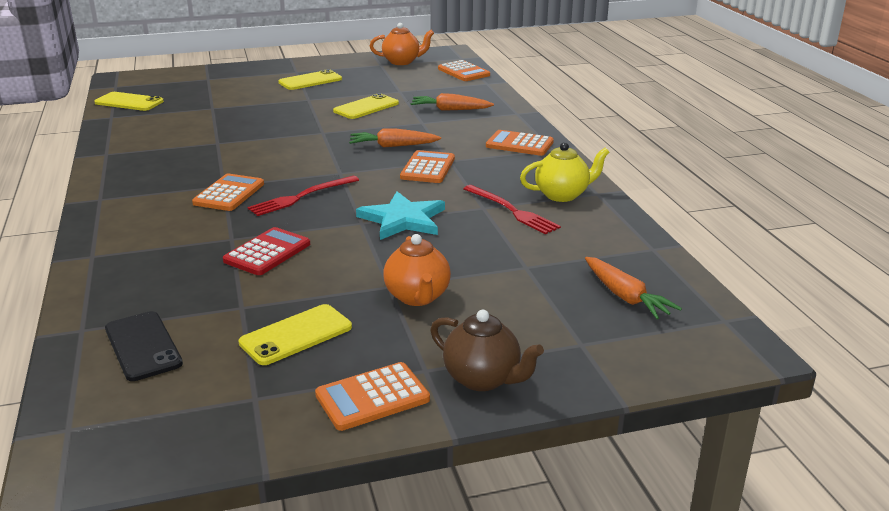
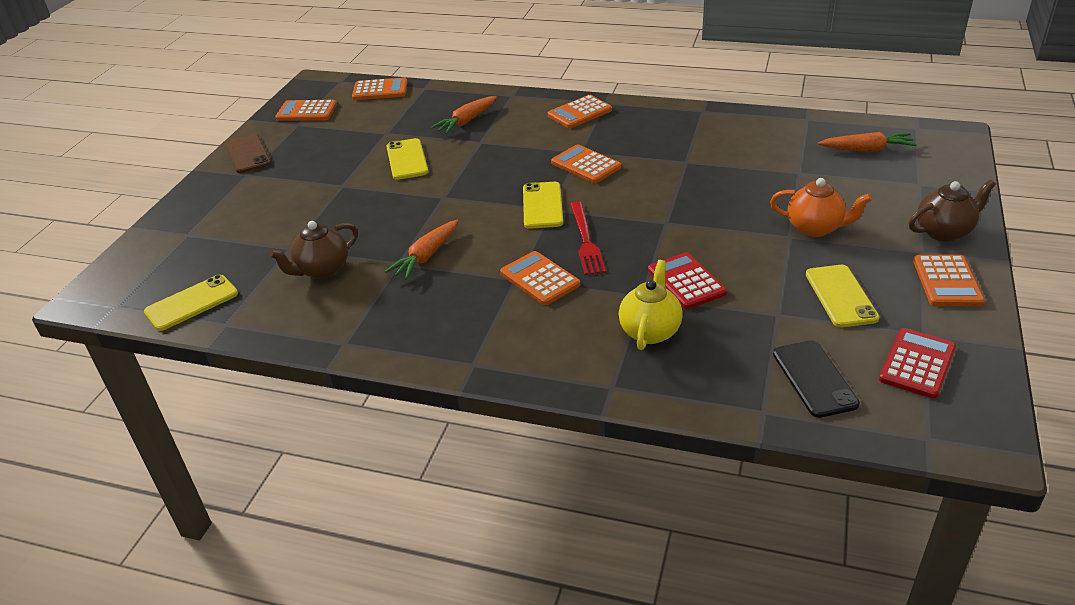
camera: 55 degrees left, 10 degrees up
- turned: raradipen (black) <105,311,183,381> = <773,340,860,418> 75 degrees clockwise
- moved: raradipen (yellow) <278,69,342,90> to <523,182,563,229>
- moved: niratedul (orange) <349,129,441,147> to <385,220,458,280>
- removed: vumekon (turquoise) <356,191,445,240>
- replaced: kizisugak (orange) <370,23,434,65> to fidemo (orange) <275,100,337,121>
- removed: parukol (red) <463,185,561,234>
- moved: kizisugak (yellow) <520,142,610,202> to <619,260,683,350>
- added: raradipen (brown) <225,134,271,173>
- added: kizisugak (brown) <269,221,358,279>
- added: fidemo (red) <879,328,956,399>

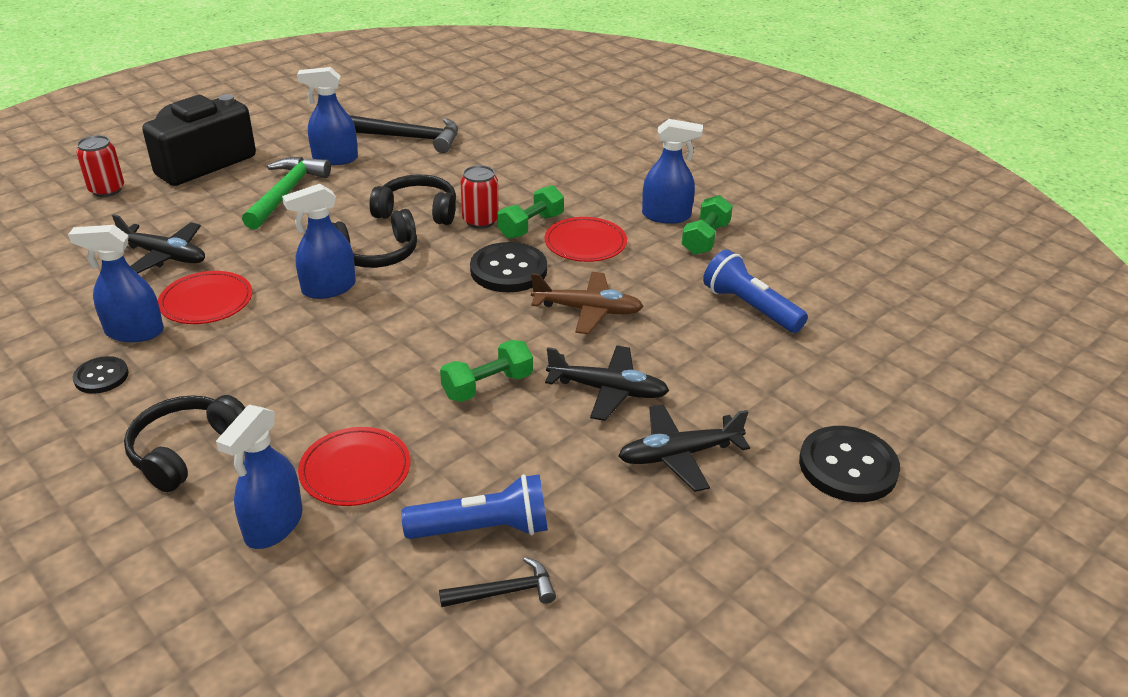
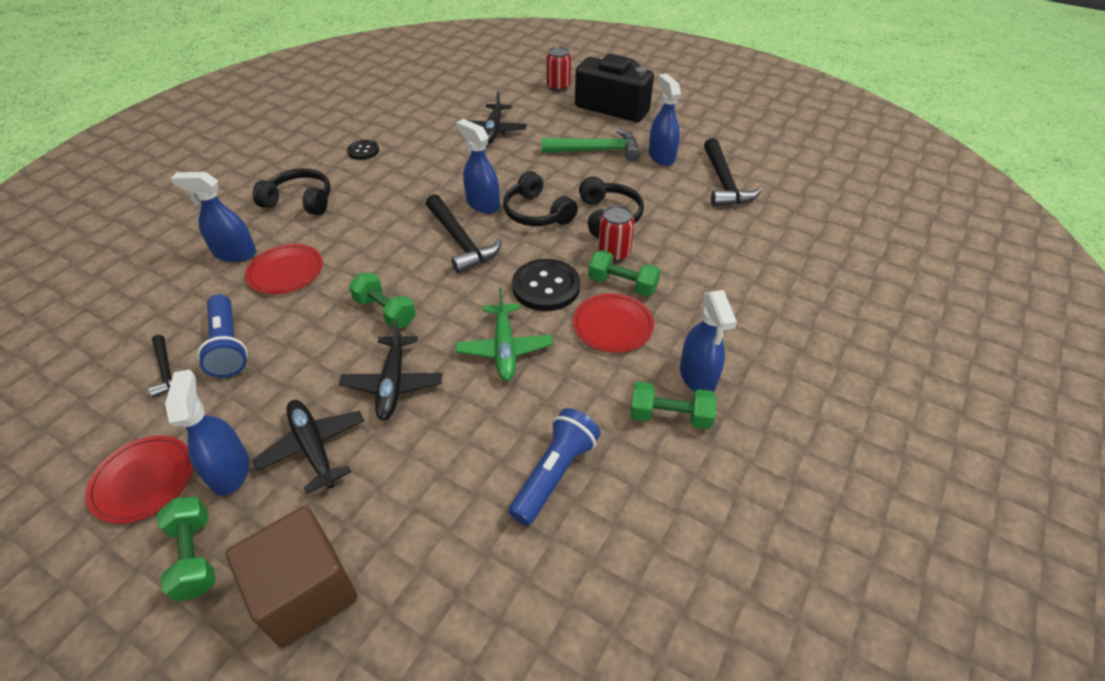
camera: 75 degrees right, 10 degrees up
- moved: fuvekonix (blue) <68,225,164,342> to <165,370,249,496>
- moved: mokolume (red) <158,271,252,324> to <85,436,193,524>
- recoloured: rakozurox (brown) <531,272,644,334> to rakozurox (green) <456,288,553,381>
- replaced: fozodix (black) <799,426,900,502> to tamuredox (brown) <226,506,357,648>
- added: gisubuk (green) <157,497,216,602>
- added: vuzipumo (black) <426,194,502,274>

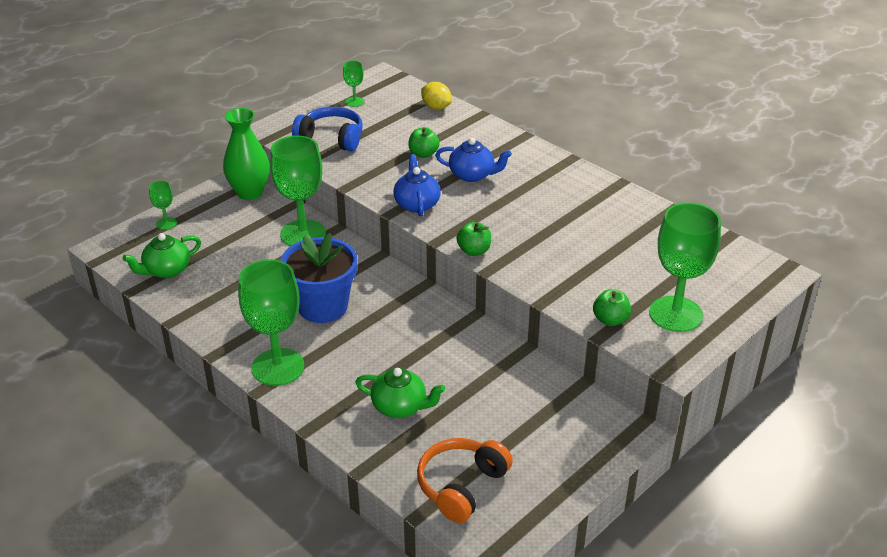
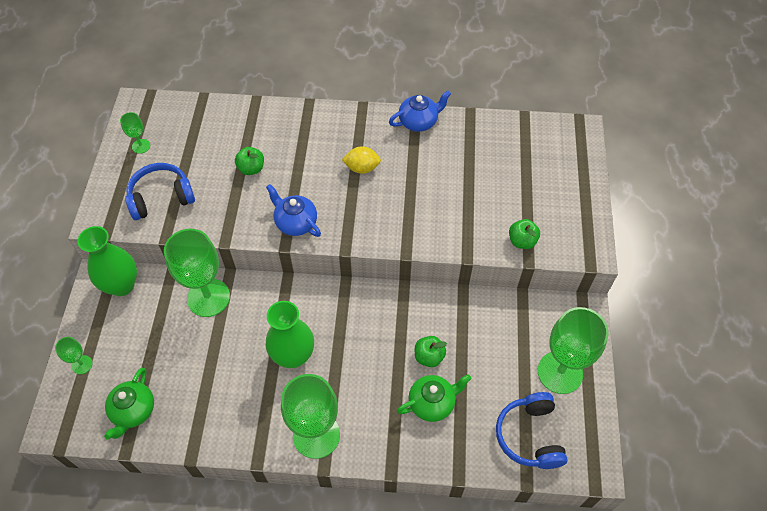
camera: 40 degrees left, 20 degrees up
- replaced: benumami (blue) <280,233,357,323> to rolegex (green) <266,301,314,368>
- recoloured: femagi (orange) <417,438,513,523> to femagi (blue) <496,392,568,469>
- moved: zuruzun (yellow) <421,82,452,109> to <342,146,381,174>
- moved: kizisugak (blue) <435,138,512,182> to <389,91,451,132>
- moved: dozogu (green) <457,222,491,256> to <415,336,447,367>
- moved: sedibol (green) <649,202,721,332> to <538,307,609,394>

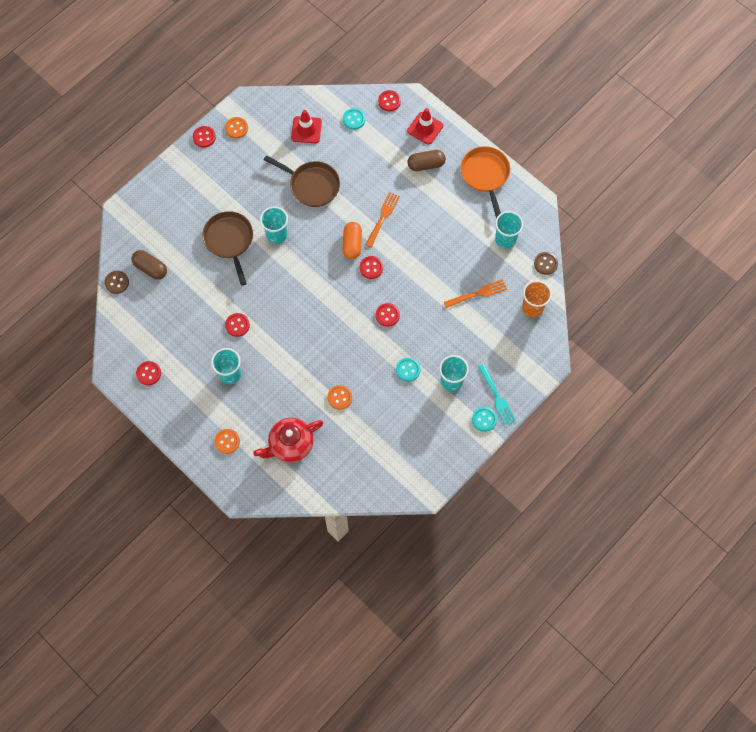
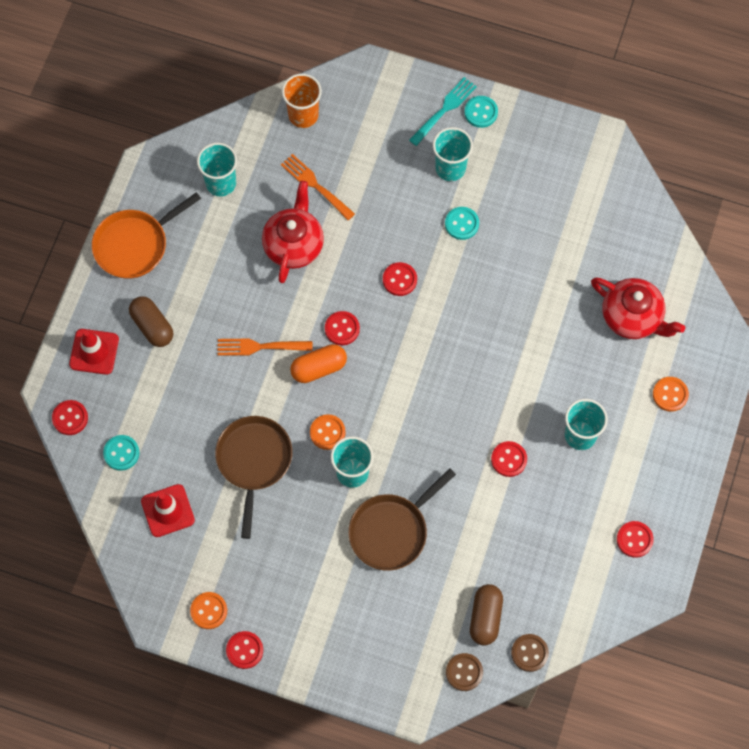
camera: 115 degrees left, 0 degrees up
- moved: fozodix (orange) <328,385,352,410> to <310,414,346,450>
- moved: fozodix (brown) <534,252,558,275> to <446,653,483,691>
- added: kizisugak (red) <262,181,324,283>

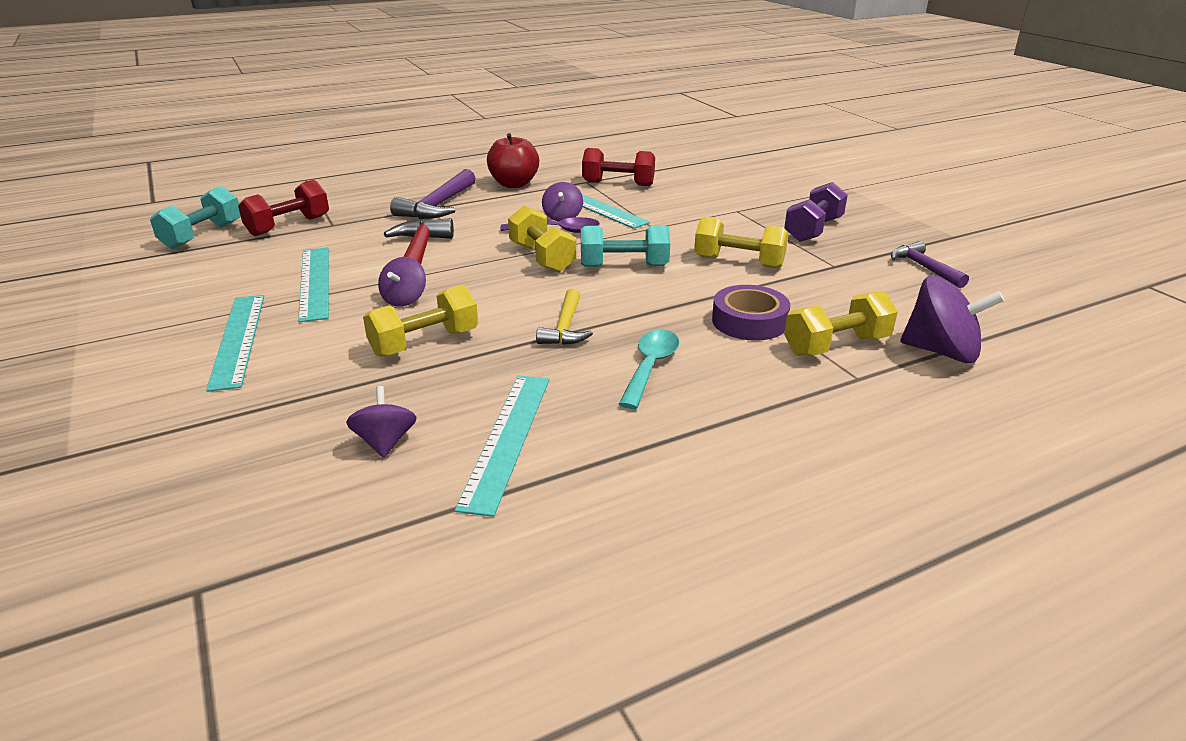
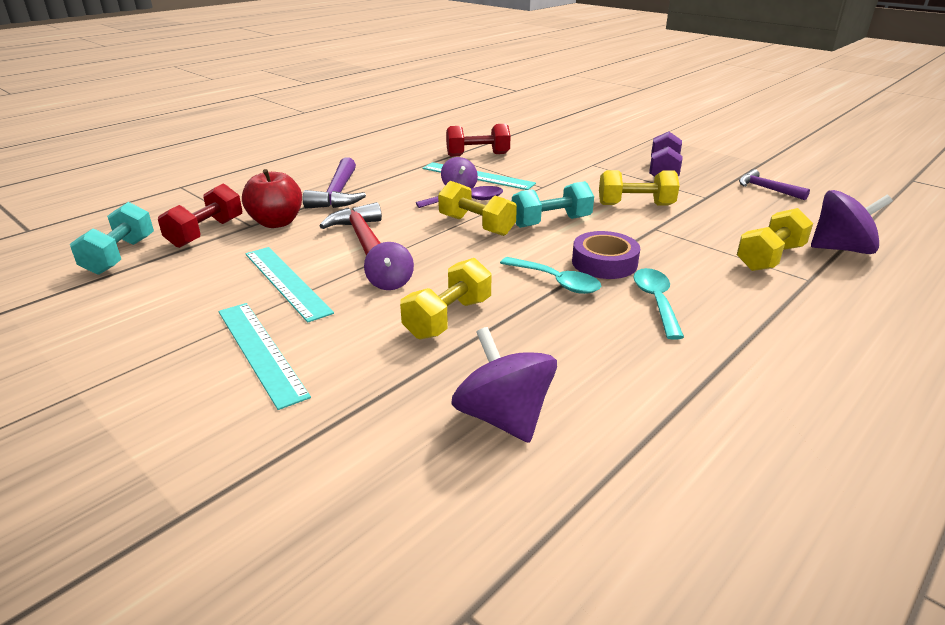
camera: 20 degrees left, 0 degrees up
- resized: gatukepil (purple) <346,386,416,458> = <451,327,557,443> x1.68
- removed: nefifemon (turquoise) <455,375,549,517>
- moved: dozogu (red) <487,133,539,188> to <242,169,302,228>
- replaced: vuzipumo (yellow) <536,289,593,345> to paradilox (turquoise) <500,257,601,294>
- moved: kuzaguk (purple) <712,285,790,341> to <572,231,640,279>

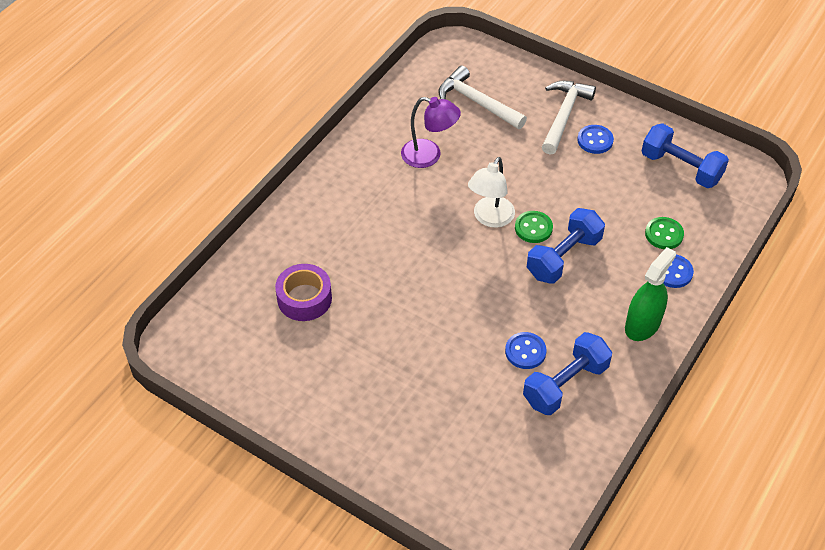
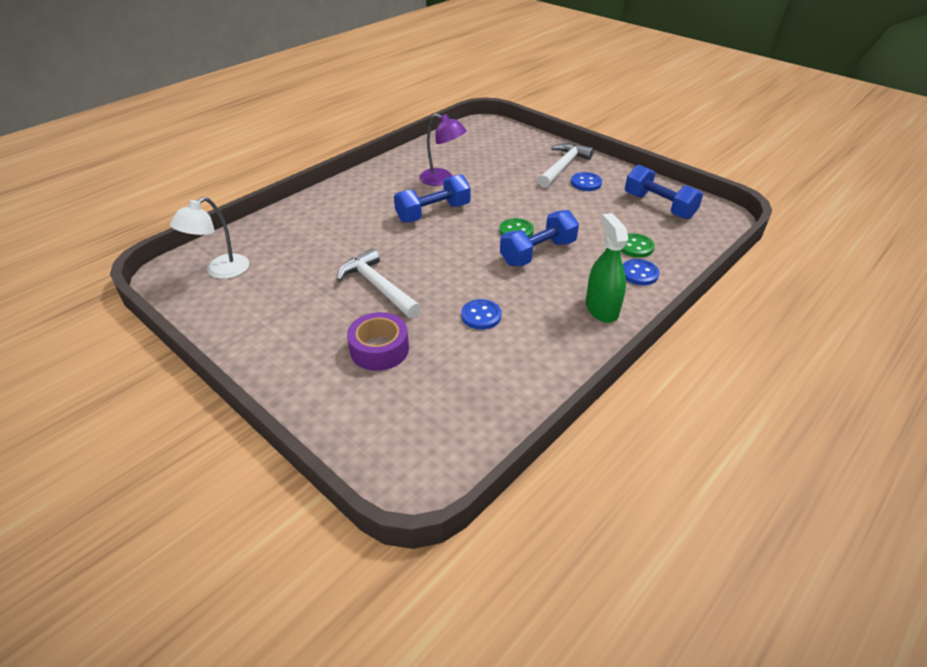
camera: 10 degrees right, 10 degrees down
- moved: kuzaguk (purple) <275,264,332,321> to <347,312,409,371>
- moved: vuzipumo (white) <438,66,527,129> to <337,248,421,319>
- moved: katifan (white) <468,157,515,228> to <170,197,249,279>
- moved: gisubuk (blue) <523,332,612,415> to <394,174,471,223>
- turned: fuvekonix (green) <625,247,676,341> = <586,213,628,323> 60 degrees counterclockwise

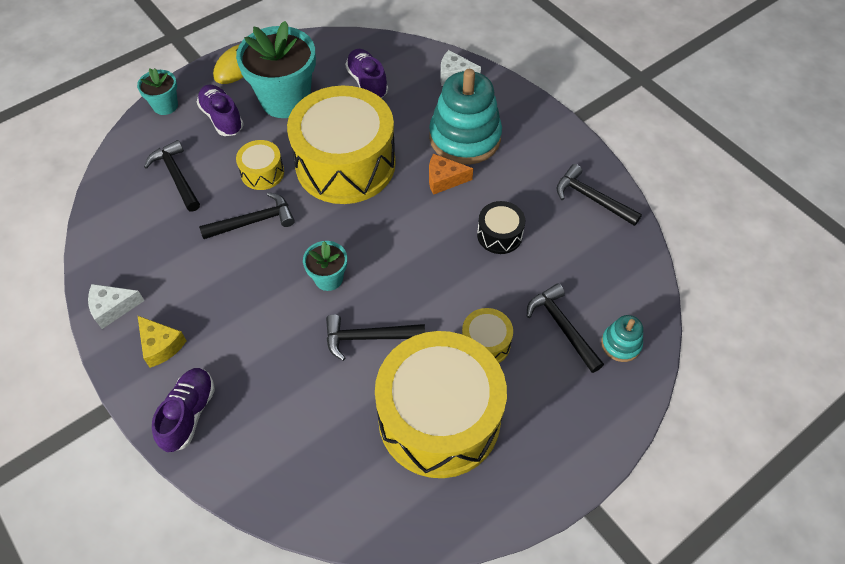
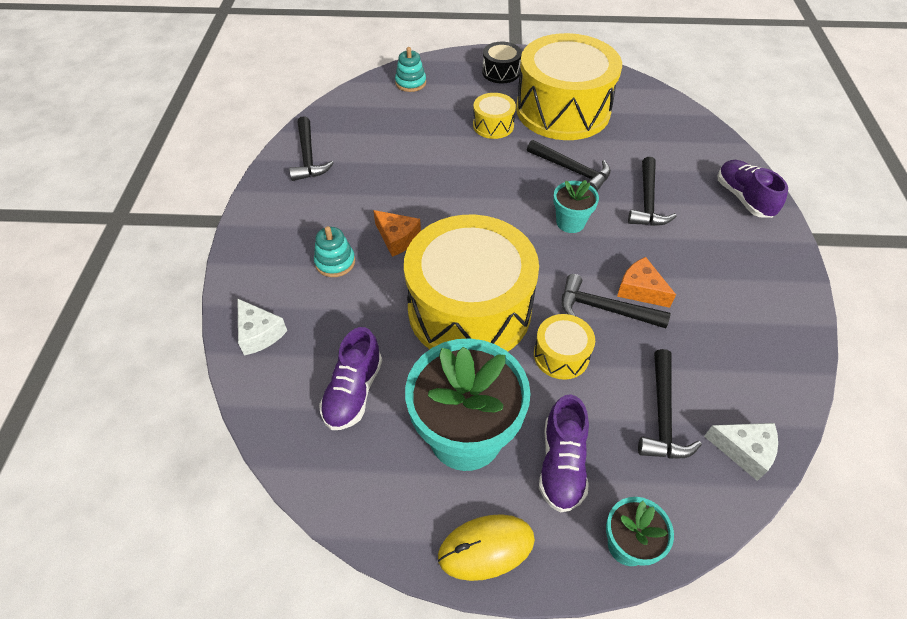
camera: 140 degrees left, 5 degrees down
- moved: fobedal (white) <88,284,144,329> to <704,423,778,481>
- removed: fobedal (yellow) <138,316,187,368>
- turned: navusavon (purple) <152,368,215,452> = <718,160,788,218> 105 degrees clockwise
- resized: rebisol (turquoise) <429,69,502,165> = <314,226,355,277> x0.47
- moved: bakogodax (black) <477,201,525,254> to <482,42,522,83>
- moved: vuzipumo (black) <527,283,604,373> to <628,157,677,226>
- added: fobedal (orange) <617,257,676,308>

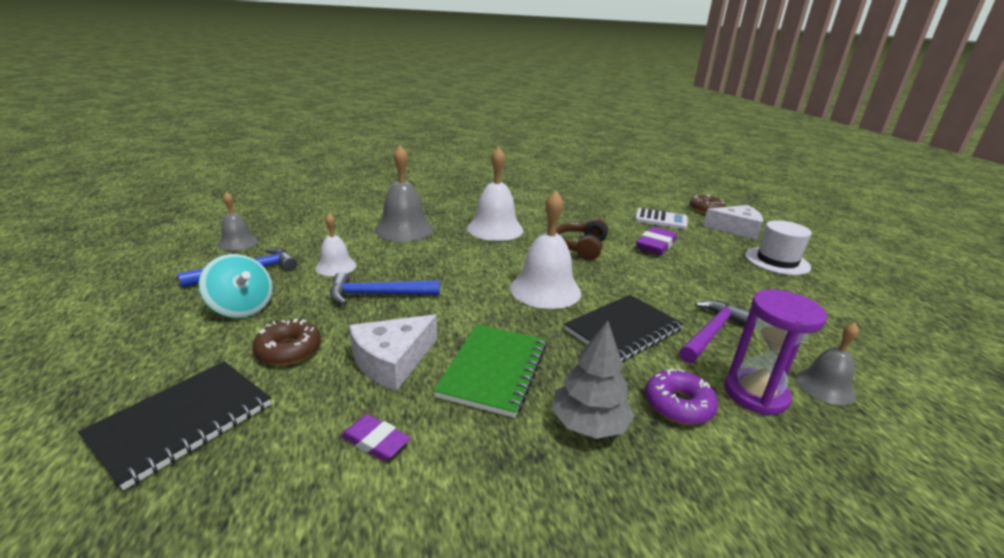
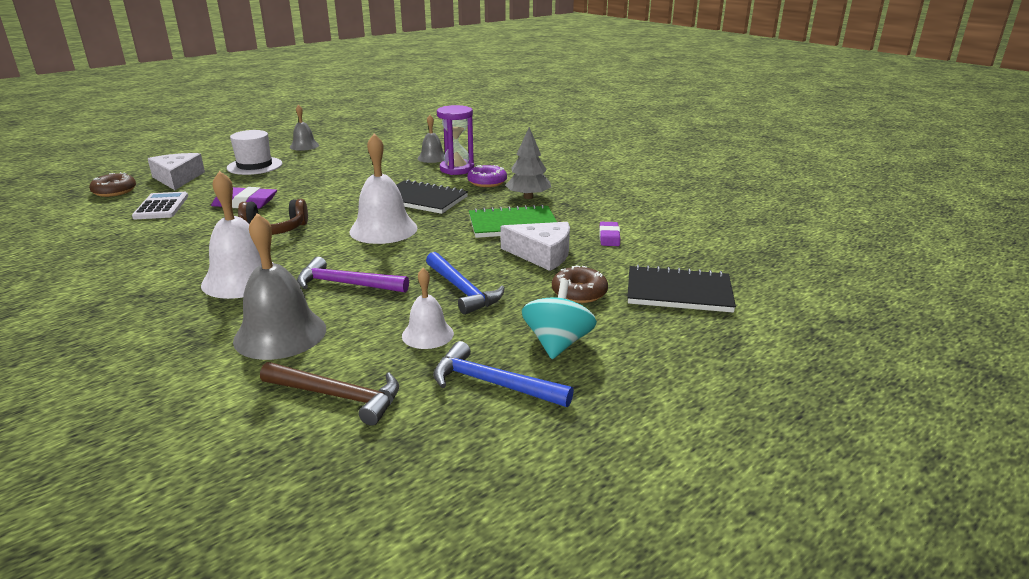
camera: 115 degrees left, 0 degrees up
- moved: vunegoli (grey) <217,192,258,251> to <290,105,319,151>
- moved: vuzipumo (purple) <679,300,750,363> to <297,257,409,293>
- added: vuzipumo (brown) <260,362,399,426>

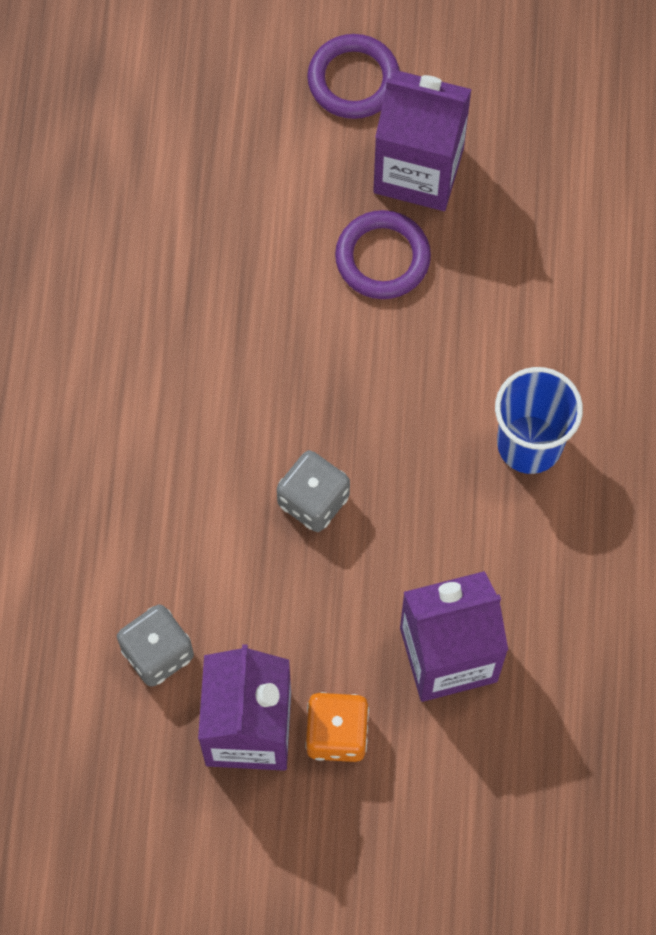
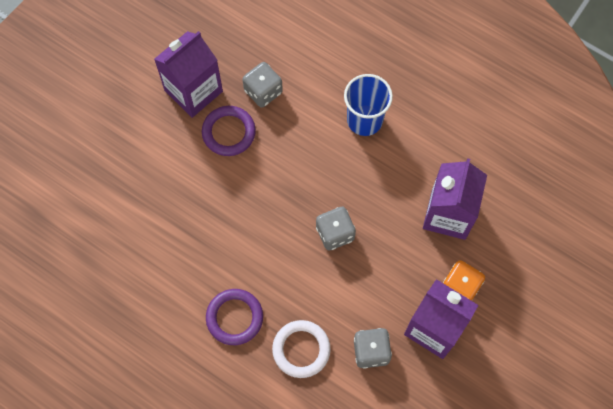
camera: 60 degrees left, 0 degrees up
- moved: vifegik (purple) <307,34,400,119> to <206,289,263,345>
- added: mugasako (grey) <242,62,283,108>
- added: vifegik (white) <272,320,331,378>

